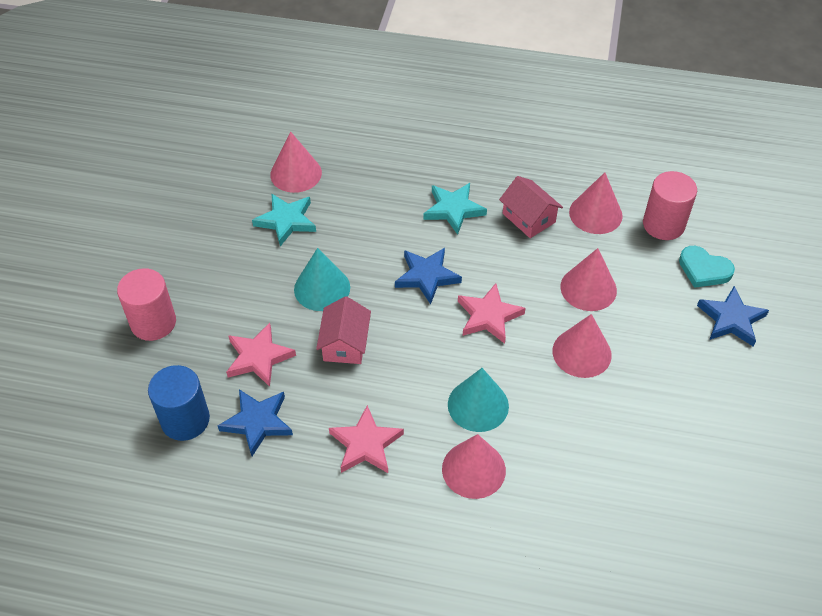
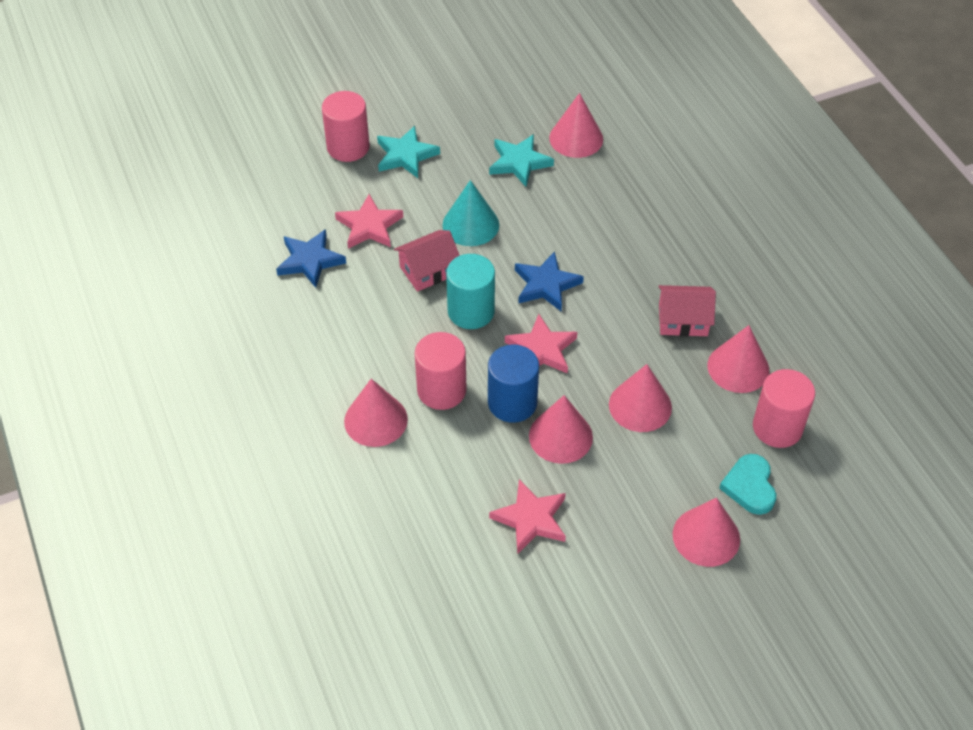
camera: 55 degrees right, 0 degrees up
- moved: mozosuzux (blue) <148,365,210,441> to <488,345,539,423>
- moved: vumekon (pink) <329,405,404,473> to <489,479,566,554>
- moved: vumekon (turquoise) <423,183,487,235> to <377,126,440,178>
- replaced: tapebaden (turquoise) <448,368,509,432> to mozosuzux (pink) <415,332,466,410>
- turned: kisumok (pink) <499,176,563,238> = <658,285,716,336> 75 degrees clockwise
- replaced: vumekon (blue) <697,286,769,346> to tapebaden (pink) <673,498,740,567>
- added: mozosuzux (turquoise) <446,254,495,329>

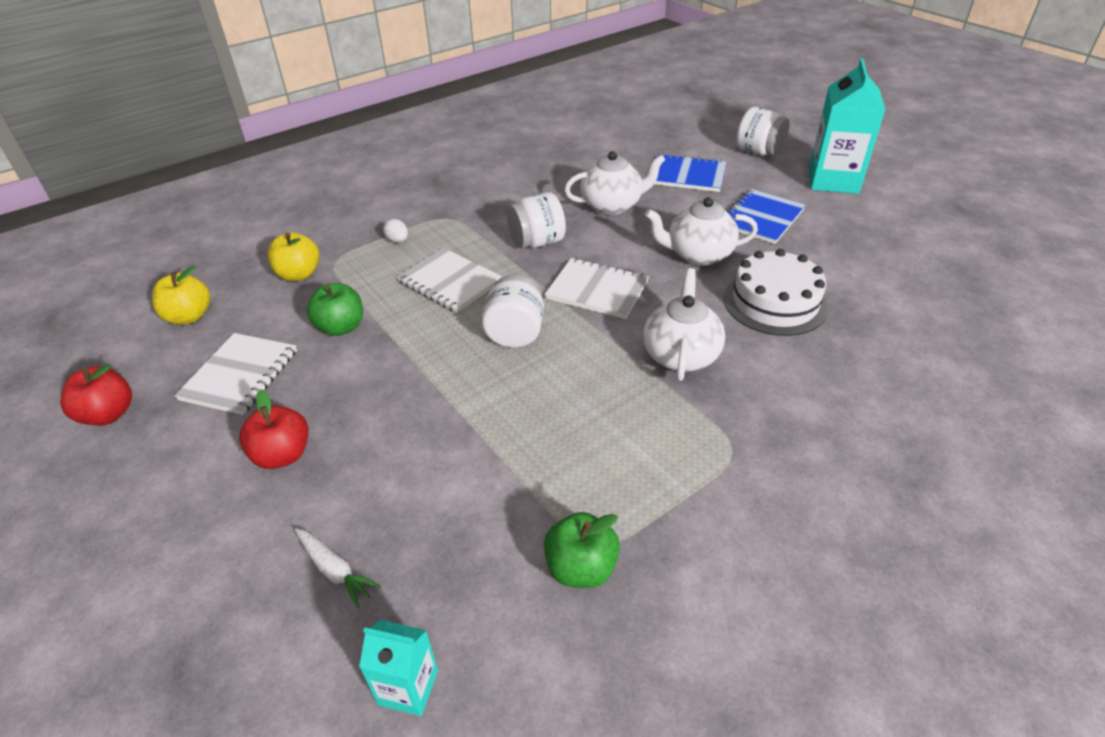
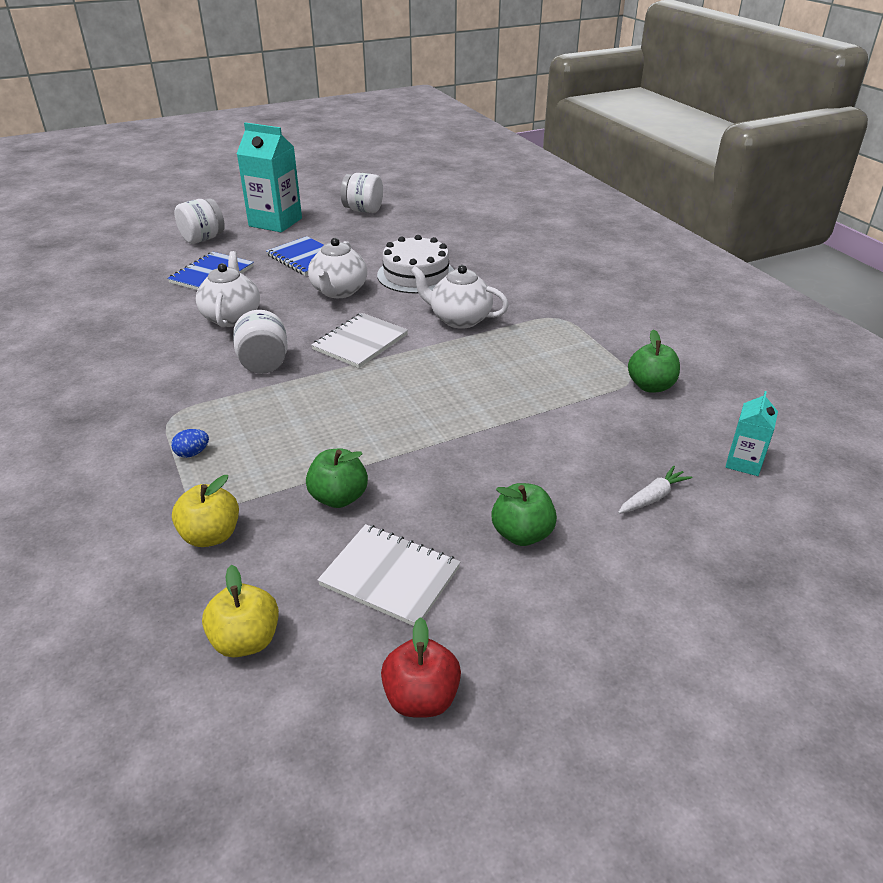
camera: 80 degrees left, 5 degrees down
- recoloured: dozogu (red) <239,389,308,469> to dozogu (green) <491,483,557,546>
- recoloured: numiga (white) <383,219,408,243> to numiga (blue) <171,429,209,458>
- removed: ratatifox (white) <397,248,502,313>
- moved: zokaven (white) <481,274,544,348> to <341,173,383,213>

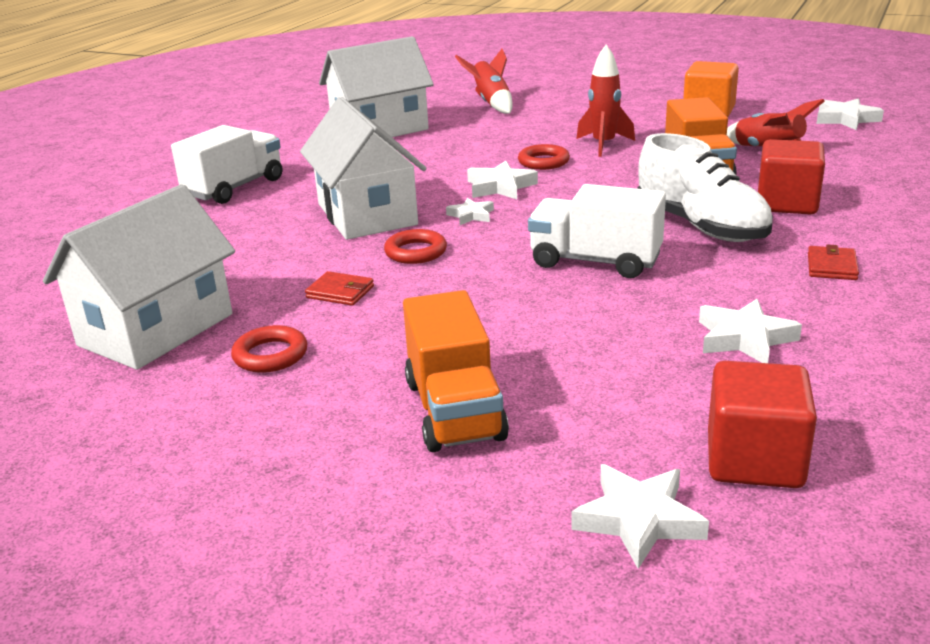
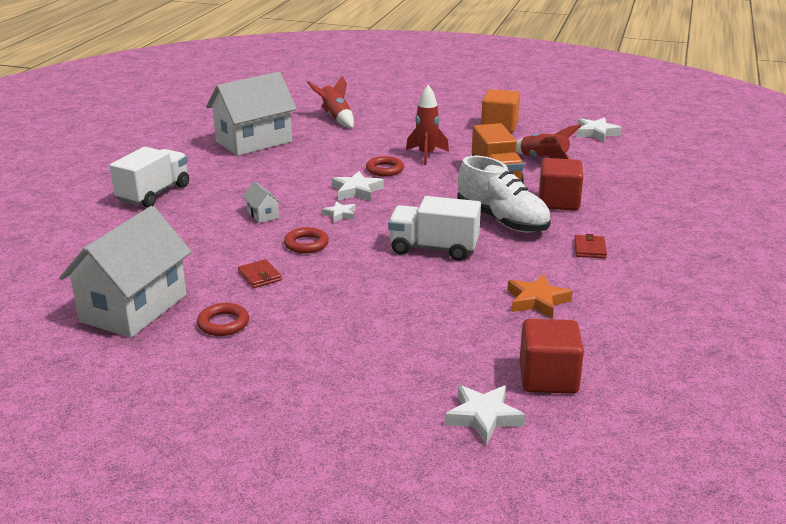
camera: 10 degrees left, 0 degrees up
- resized: kisumok (white) <300,97,427,240> = <243,181,281,223> x0.40
- turned: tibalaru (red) <305,271,374,306> = <238,259,282,288> 45 degrees clockwise
- removed: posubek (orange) <403,290,509,452>
- recoloured: vumekon (white) <699,299,802,363> to vumekon (orange) <507,274,573,319>

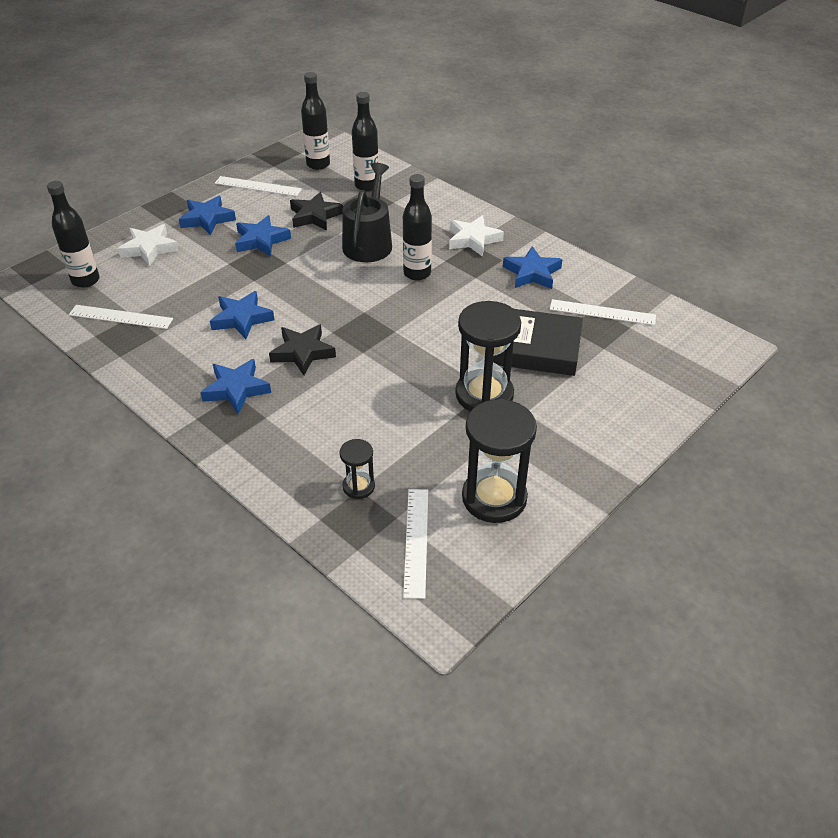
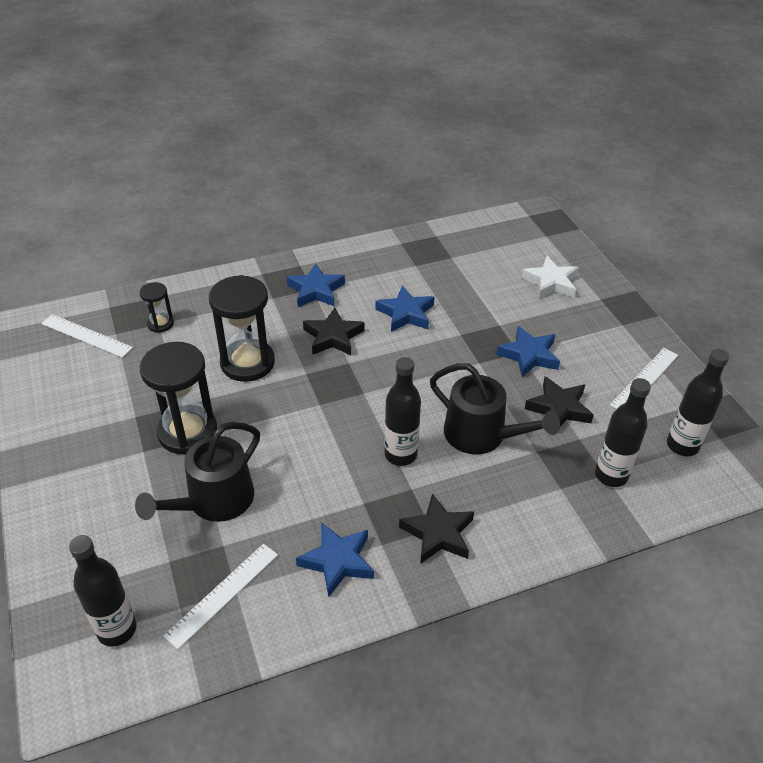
camera: 115 degrees right, 0 degrees up
- moved: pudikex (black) <47,181,100,288> to <69,535,136,647>
- removed: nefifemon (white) <69,305,173,329>
- removed: vumekon (blue) <179,196,236,235>
- recoloured: vumekon (white) <449,215,504,257> to vumekon (black) <399,493,474,564>
- moved: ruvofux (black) <462,399,537,523> to <209,275,275,382>
- replaced: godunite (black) <493,309,583,376> to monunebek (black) <135,422,260,522>

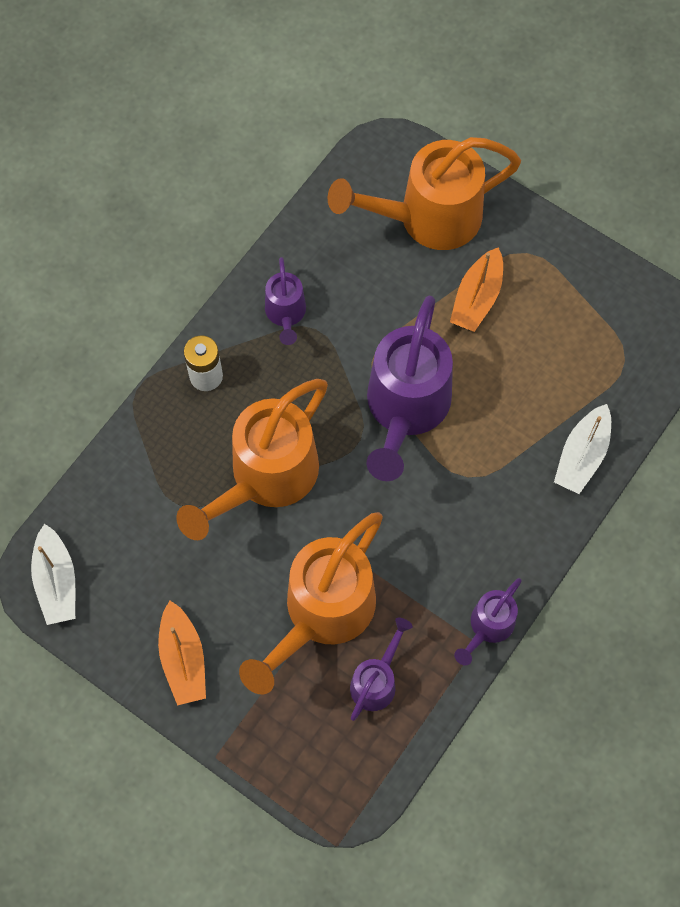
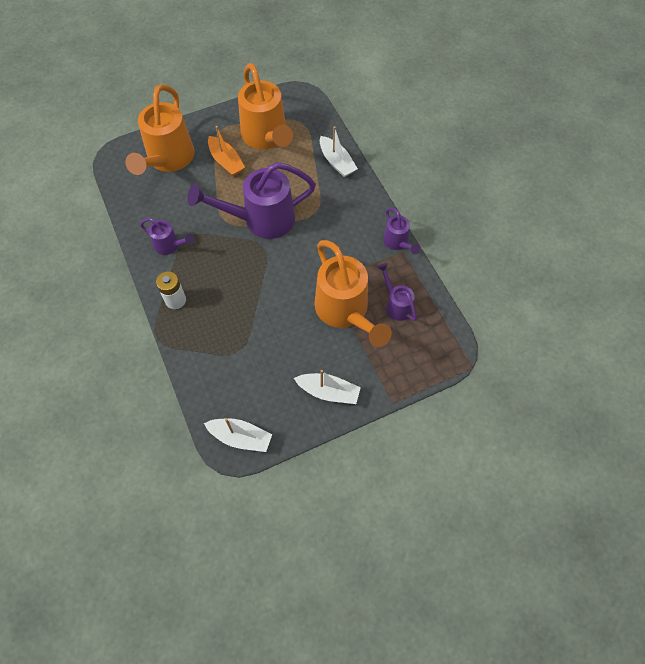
camera: 60 degrees left, 5 degrees down
- recoloured: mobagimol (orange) <158,601,206,705> to mobagimol (white) <294,370,361,404>
- moved: monunebek (orange) <177,379,328,540> to <238,63,293,149>
- turned: monunebek (purple) <367,296,453,481> = <188,162,316,239> 120 degrees clockwise

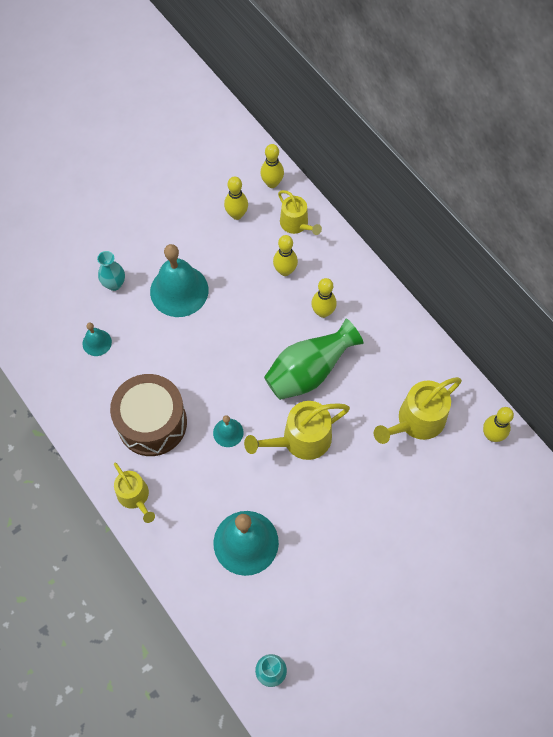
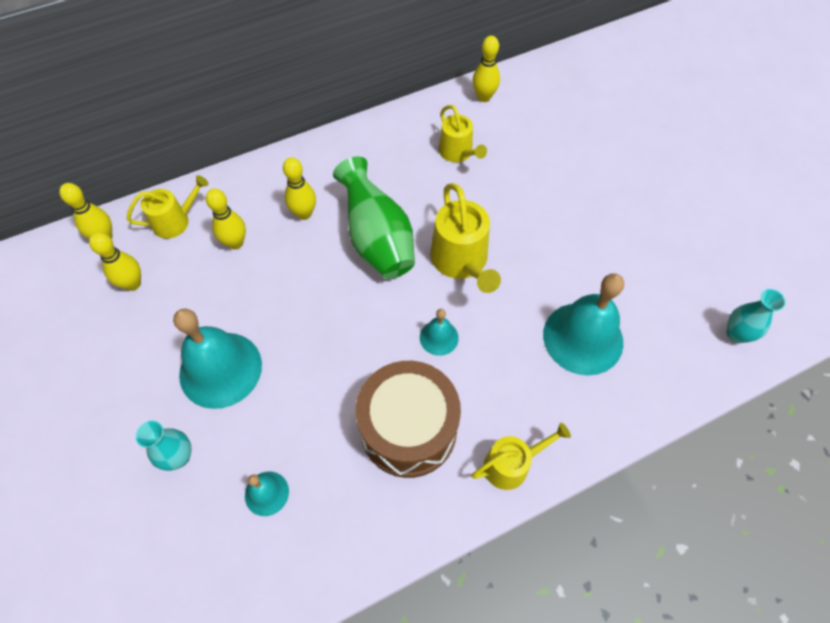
camera: 80 degrees left, 5 degrees down
- resized: monunebek (yellow) <374,377,462,444> = <439,105,487,162> x0.65

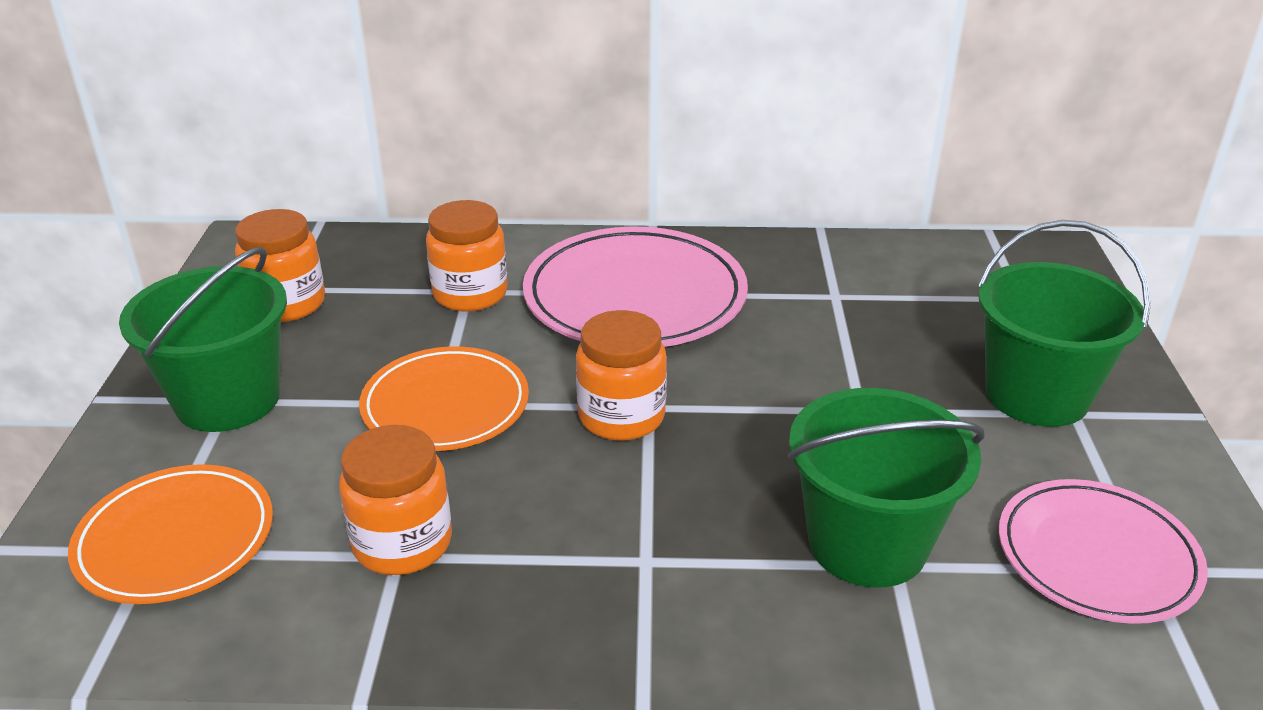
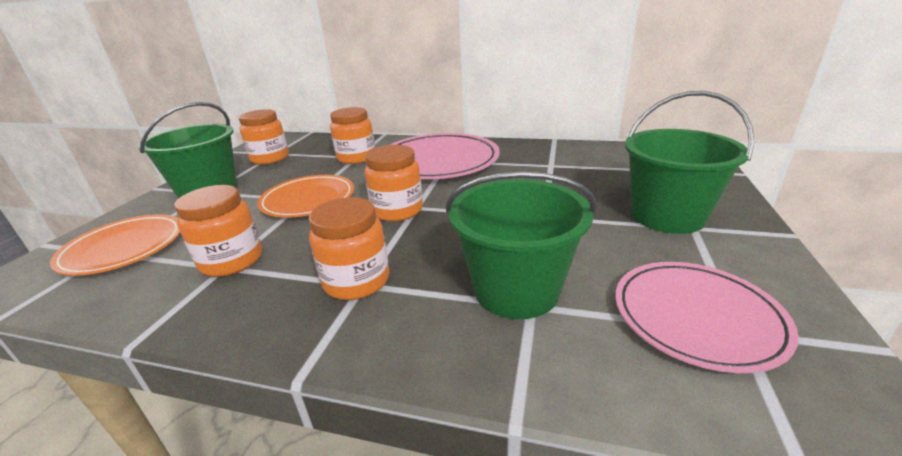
camera: 15 degrees right, 5 degrees down
- added: zokaven (orange) <309,197,389,300>

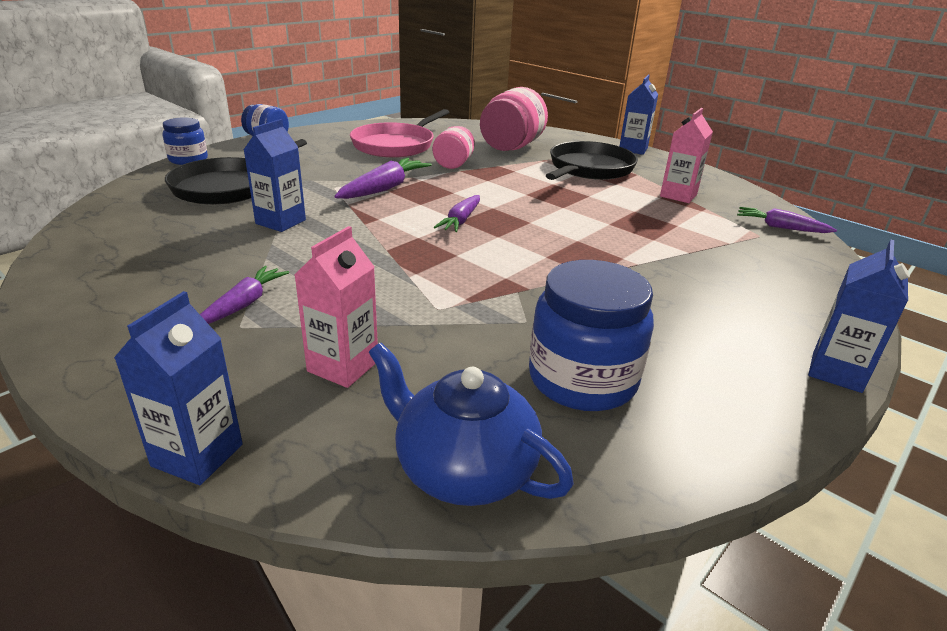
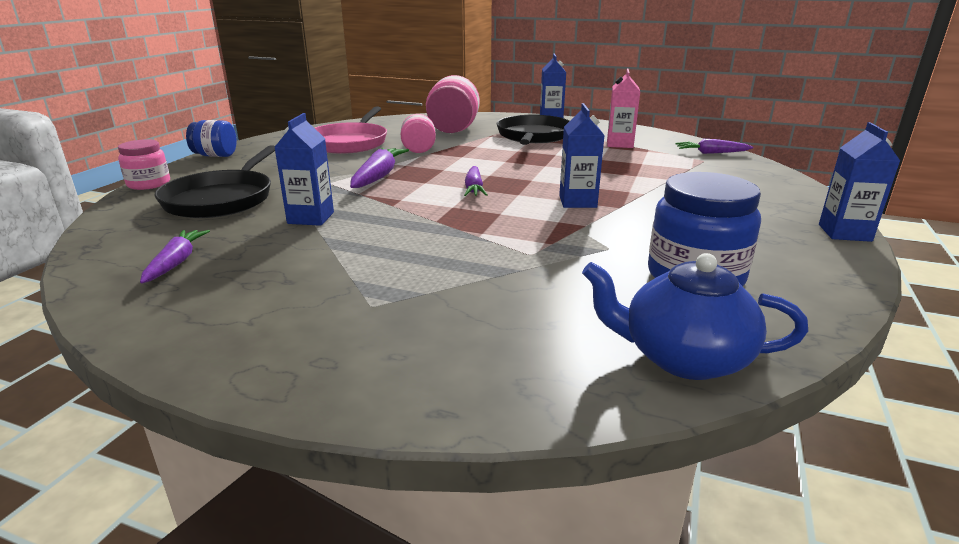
camera: 20 degrees left, 5 degrees down
- moved: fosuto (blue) <114,291,243,485> to <559,103,605,208>
- recoloured: zokaven (blue) <163,117,208,165> to zokaven (pink) <118,139,170,190>
- moved: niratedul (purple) <200,266,289,324> to <140,230,210,283>
- removed: fosuto (pink) <294,226,378,388>

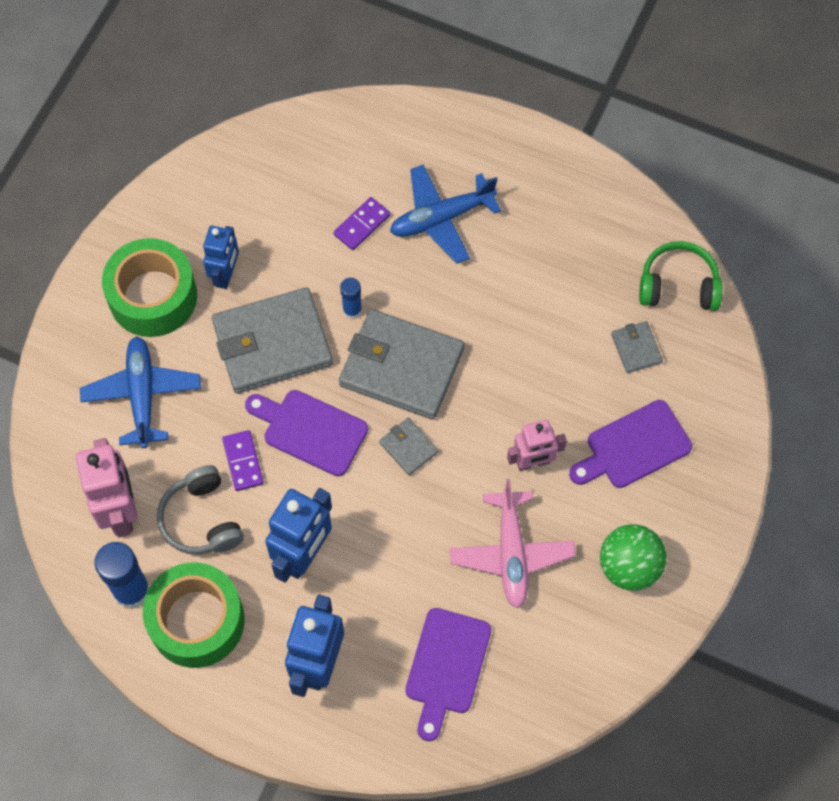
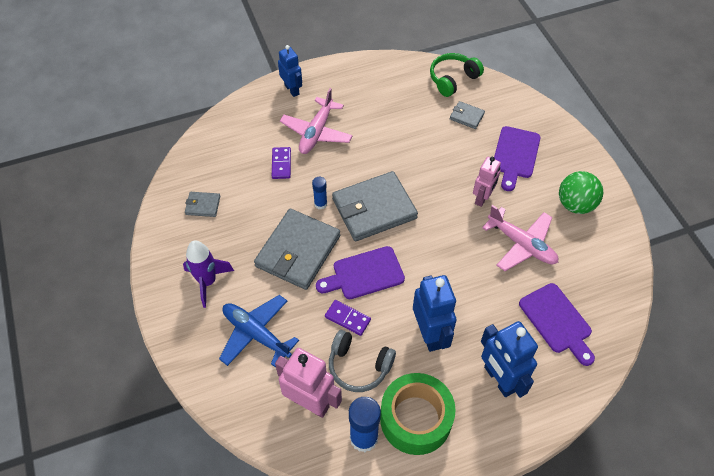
camera: 45 degrees left, 10 degrees down
- replaced: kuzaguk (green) <102,238,197,337> to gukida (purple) <183,240,234,308>
- moved: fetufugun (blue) <203,226,239,289> to <278,45,302,97>
- moved: tibalaru (grey) <379,417,439,476> to <185,192,220,217>
- recoloured: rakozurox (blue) <390,165,501,264> to rakozurox (pink) <280,88,353,154>

